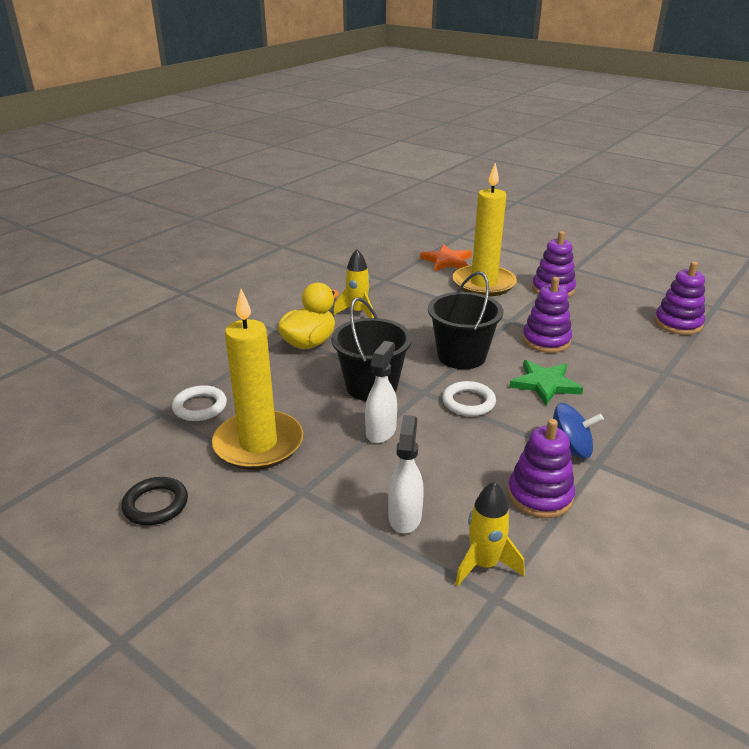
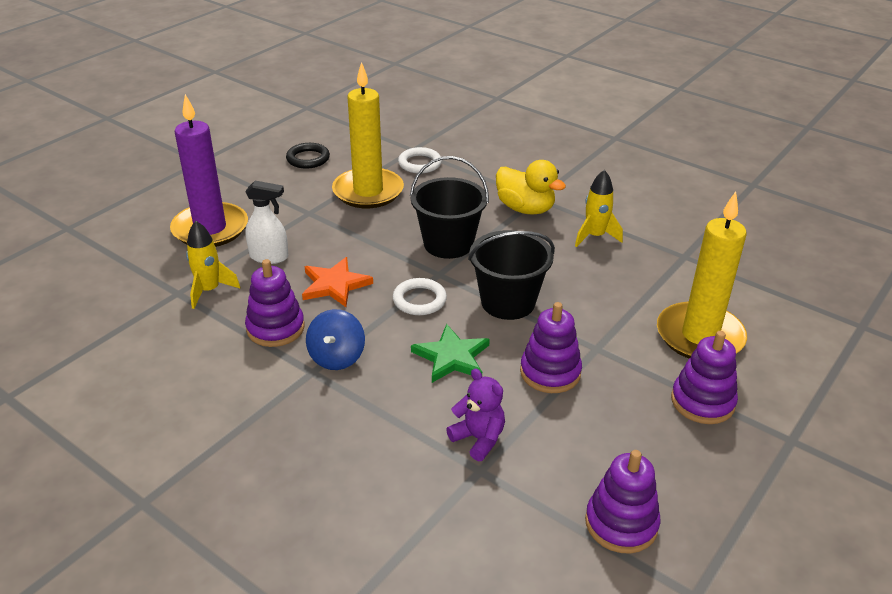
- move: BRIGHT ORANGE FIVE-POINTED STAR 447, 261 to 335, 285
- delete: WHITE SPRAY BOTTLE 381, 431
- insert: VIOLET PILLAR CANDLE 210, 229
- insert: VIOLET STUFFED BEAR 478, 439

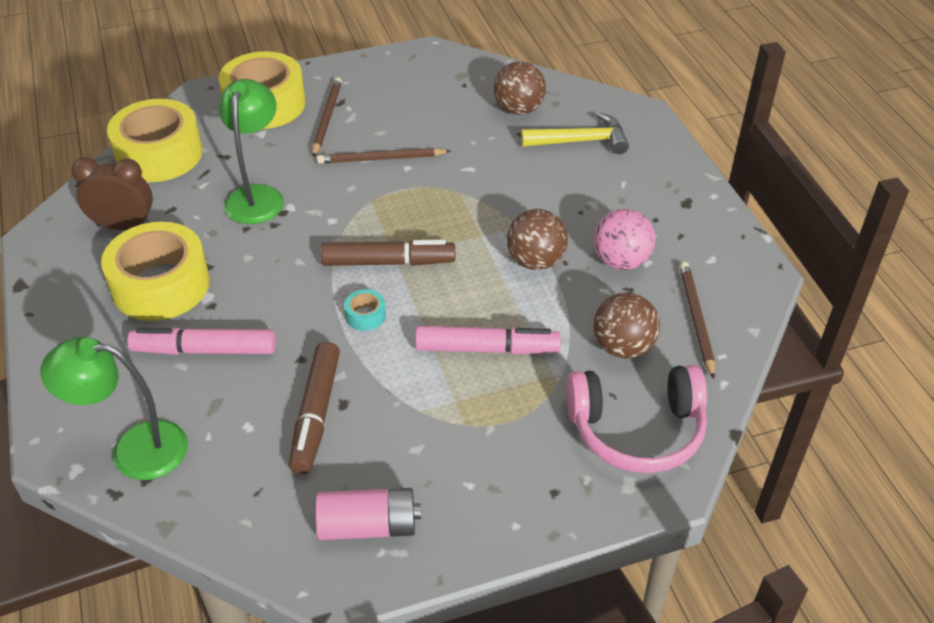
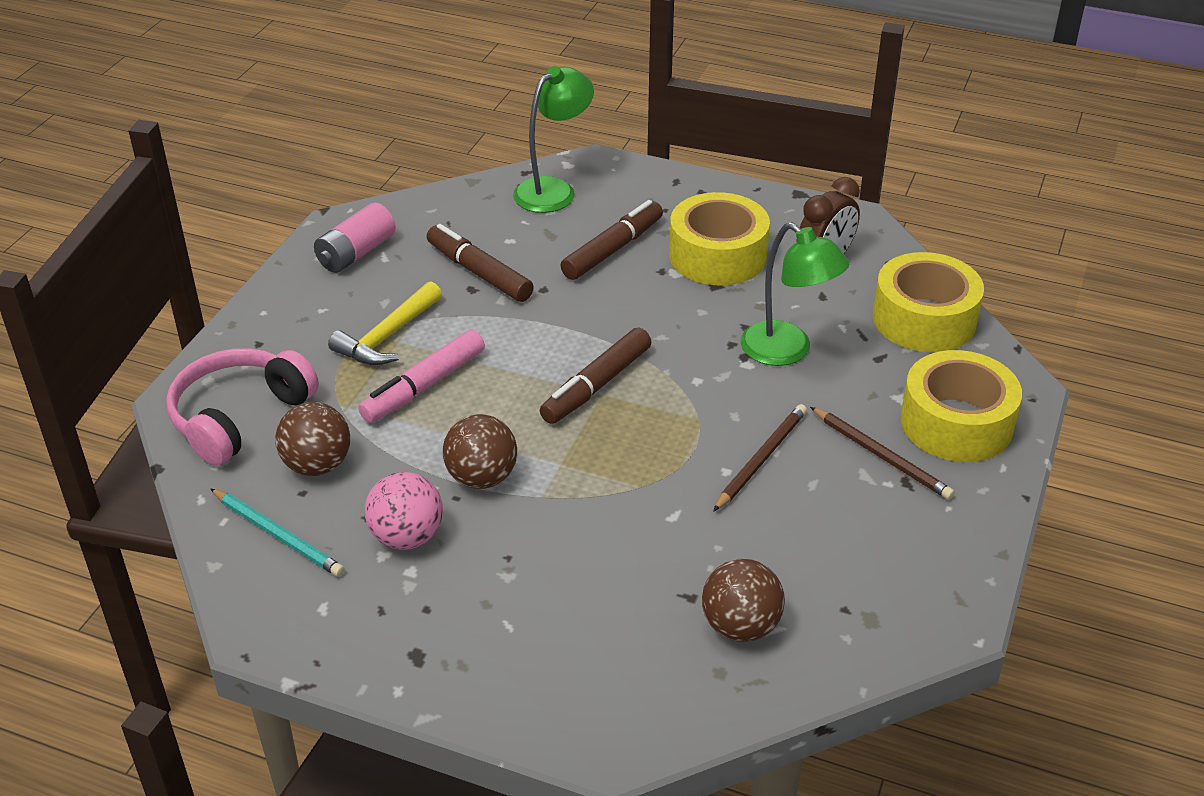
- move: BRIGHT YELLOW HAMMER 581, 141 to 387, 337
- recolor: BROWN WOODEN PENCIL 696, 319 to AQUA WOODEN PENCIL 277, 535
- delete: AQUA TAPE 365, 316
- recolor: ROSY MARKER 205, 350 to BROWN MARKER 613, 249

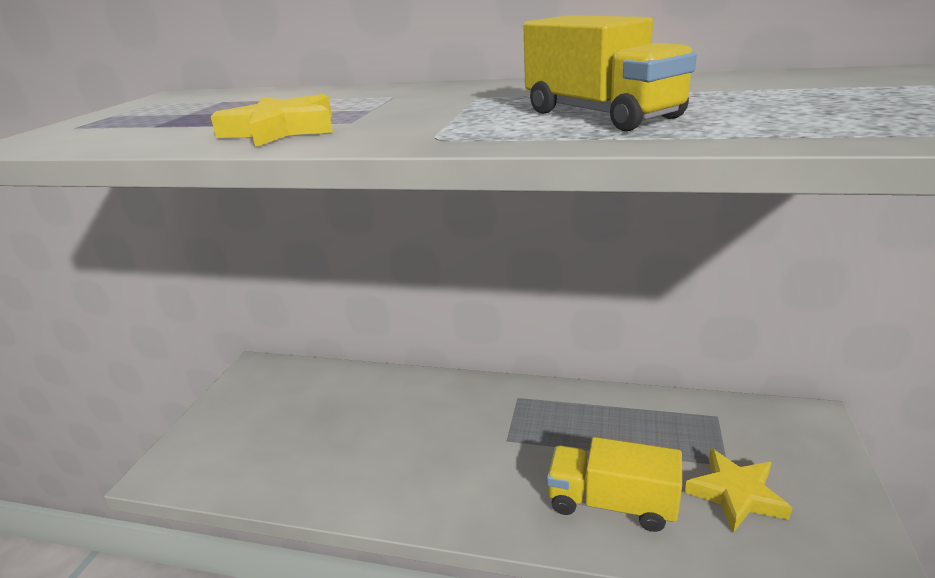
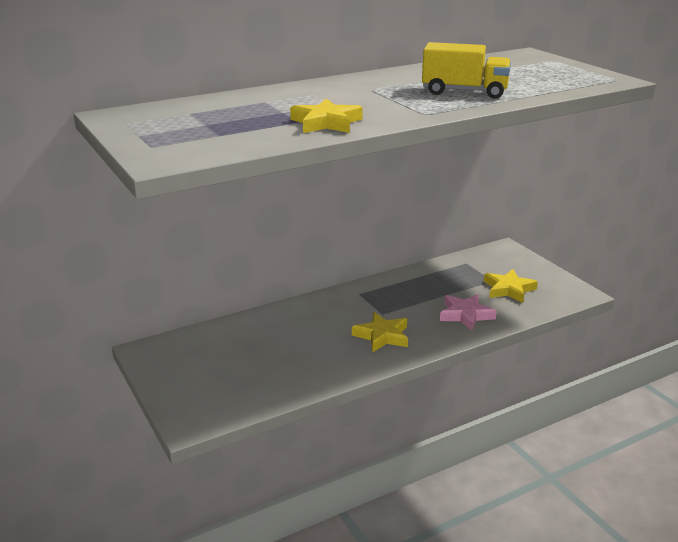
- replace: BRIGHT YELLOW TOY TRUCK 611, 503 to ROSY FIVE-POINTED STAR 466, 315
- insert: BRIGHT YELLOW FIVE-POINTED STAR 382, 336

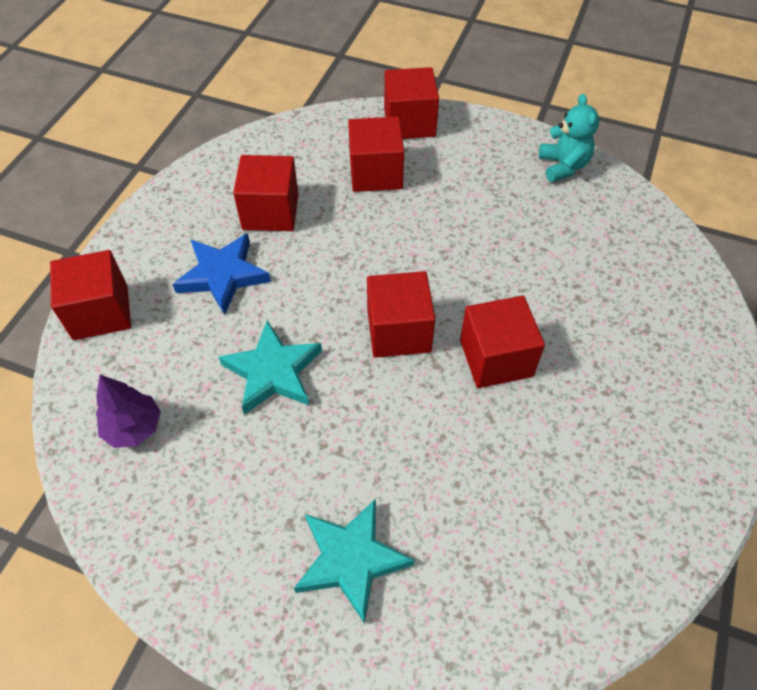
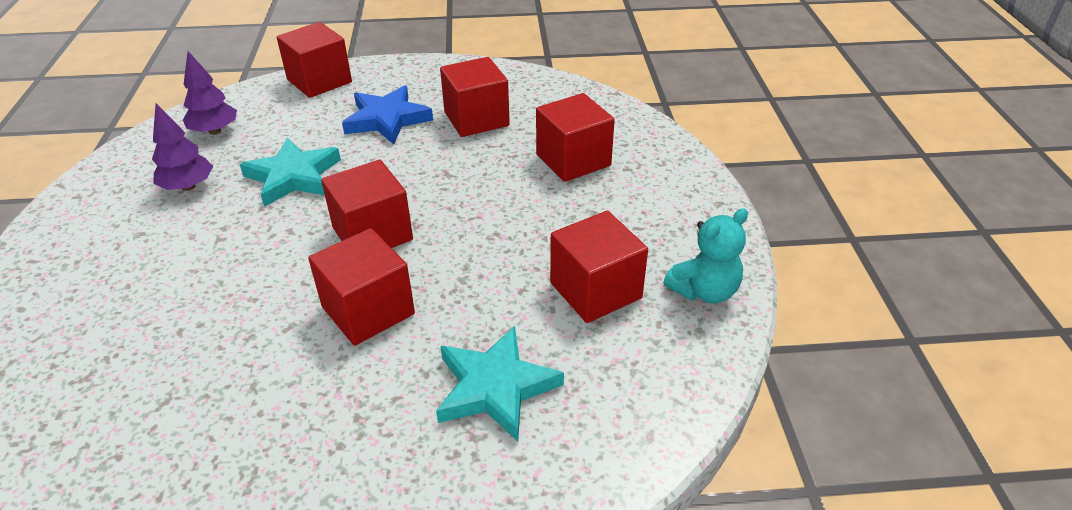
- move: RED SOLID CUBE 409, 123 to 595, 290
- move: AQUA FIVE-POINTED STAR 351, 560 to 495, 387
- insert: VIOLET TOY TREE 188, 186

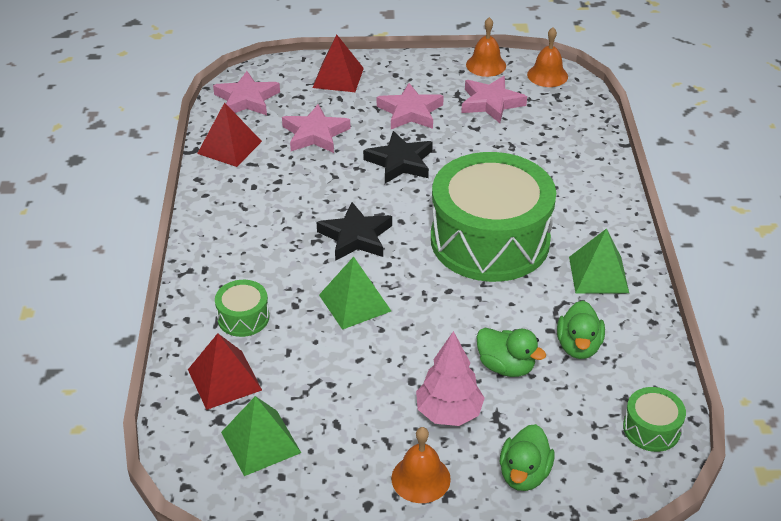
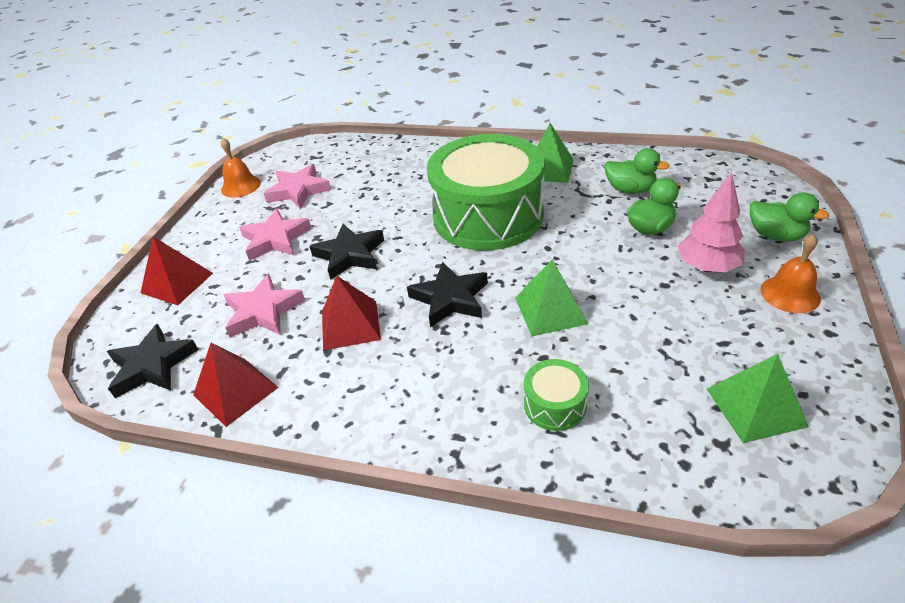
- delete: BRIGHT ORANGE SCHOOL BELL 547, 75
- recolor: ROSY FIVE-POINTED STAR 247, 99 to EBONY FIVE-POINTED STAR 152, 365
- move: RED SOLID PYRAMID 224, 379 to 350, 325
- delete: LEAF-GREEN TOY DRUM 651, 429

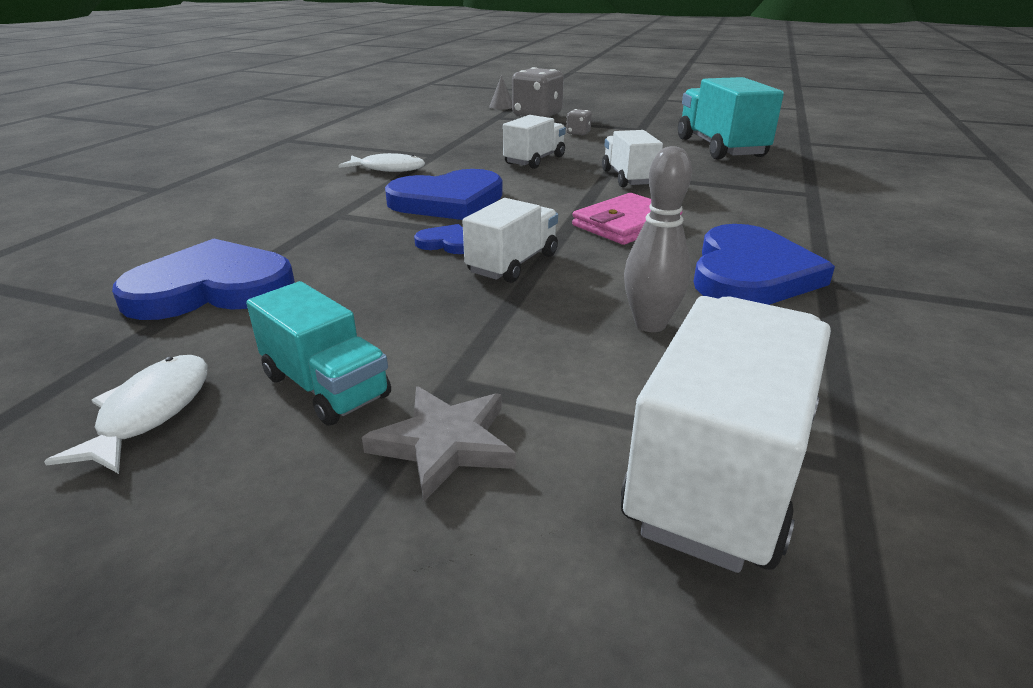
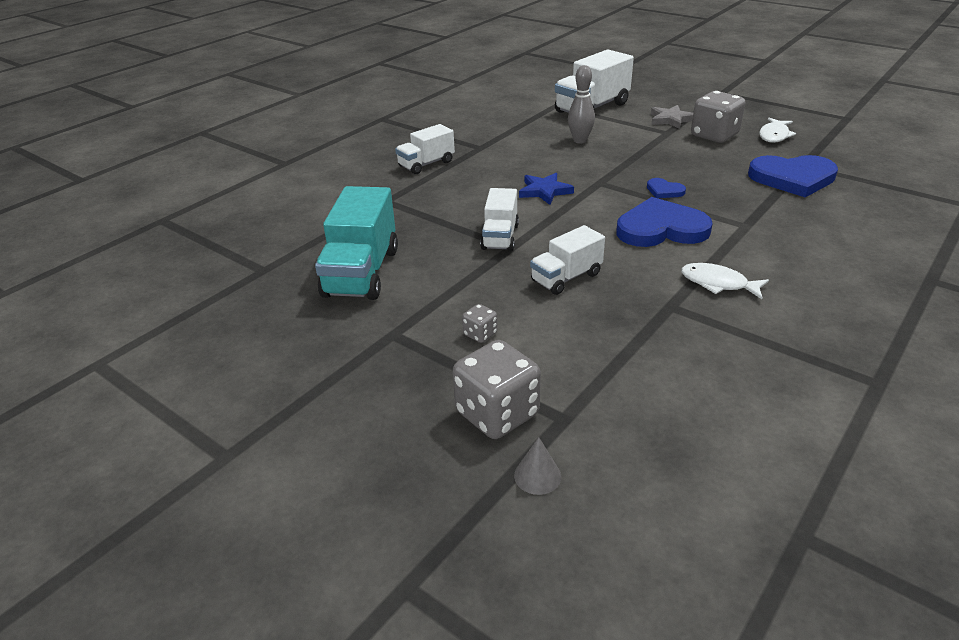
- replace: ROSY CARD WALLET 626, 224 to BLUE FIVE-POINTED STAR 544, 191
- move: WHITE TOY TRUCK 513, 264 to 426, 164
- delete: BLUE HEART SHAPE 750, 273
- replace: AQUA TOY TRUCK 326, 387 to ASH-GREY DIE 714, 135

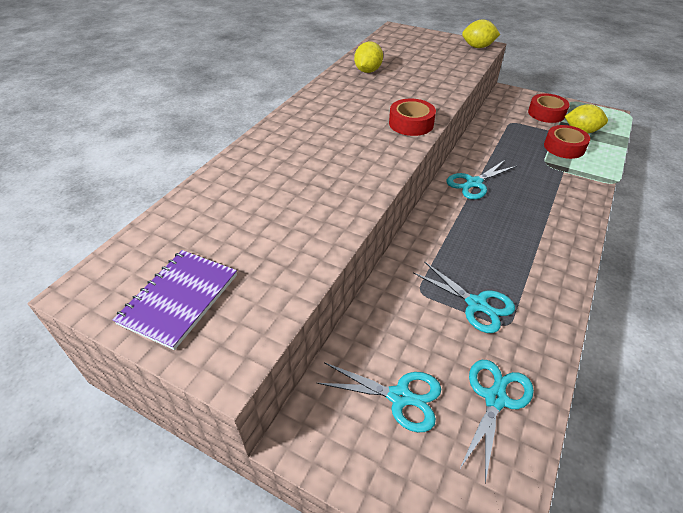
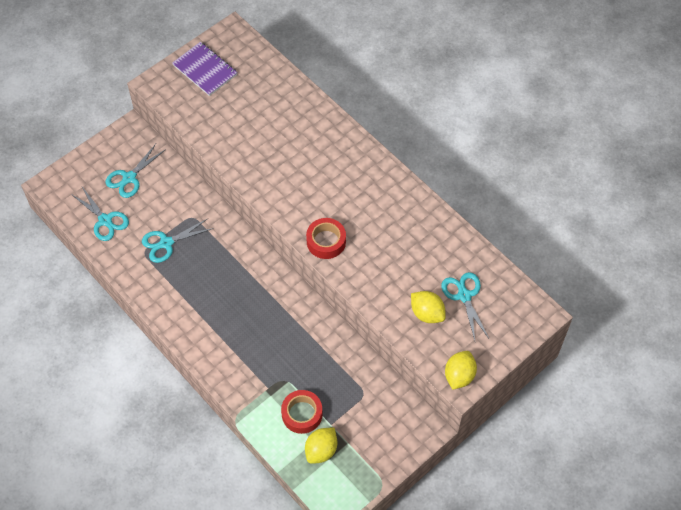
- move: BRIGHT YELLOW LEMON 368, 71 to 427, 313
- delete: RED TAPE 546, 113
- move: AQUA SCISSORS 474, 183 to 464, 296

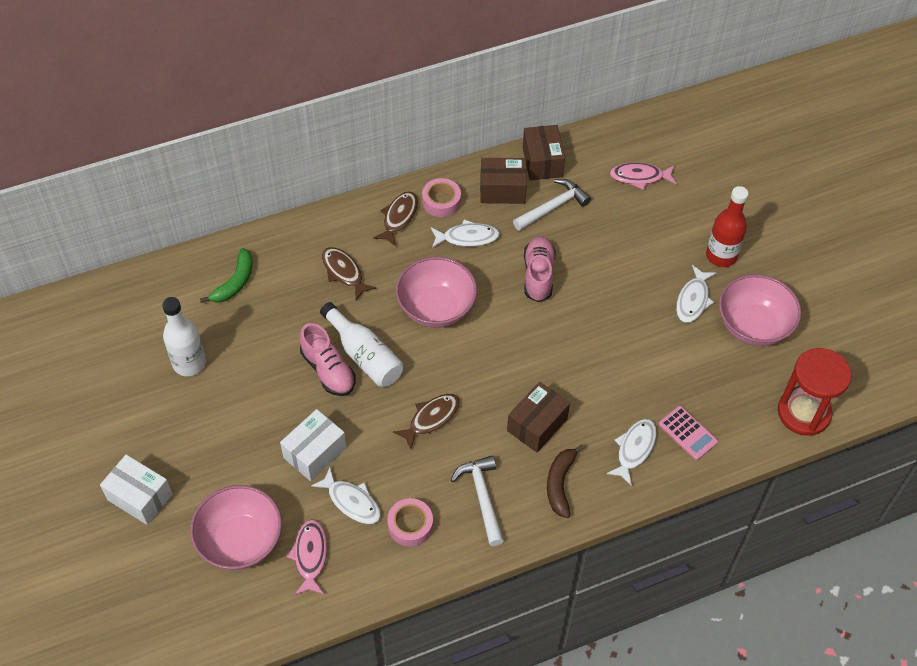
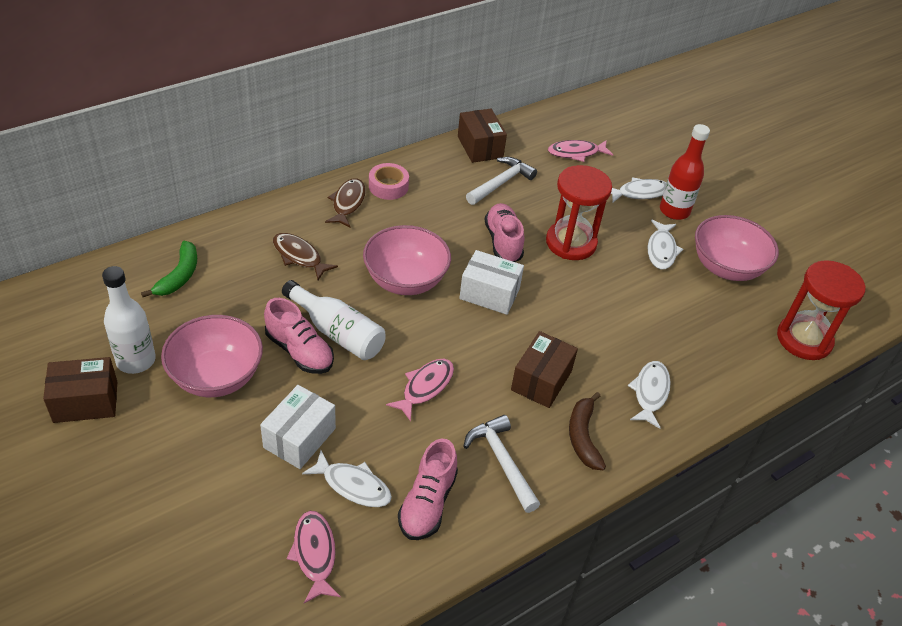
- move: BROWN BOX 502, 190 to 85, 401
- move: WHITE FISH 467, 237 to 640, 193
- recolor: BROWN FISH 431, 419 to ROSY FISH 425, 387
- delete: ROSY ADDING MACHINE 687, 433
- move: WHITE BOX 140, 497 to 489, 294
- move: ROSY BOWL 240, 541 to 216, 376
- replace: ROSY TAPE 410, 525 to ROSY SHOE 427, 503
- insert: RED SANDGLASS 571, 243

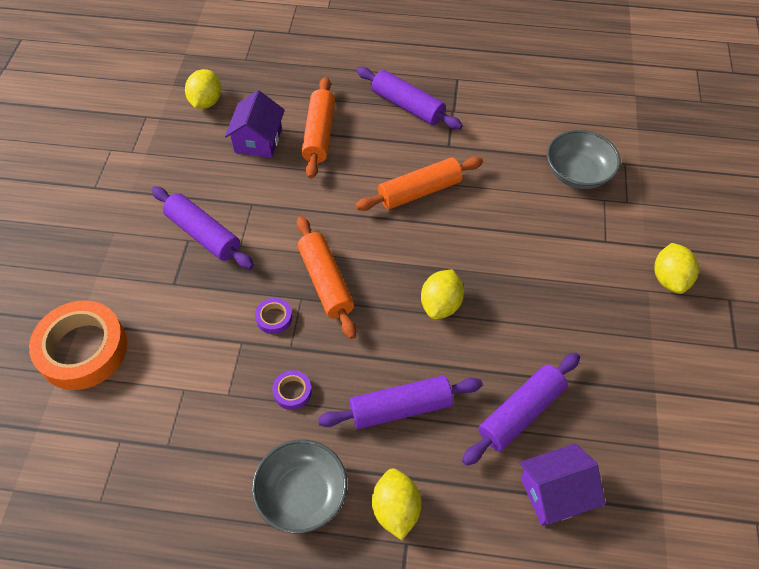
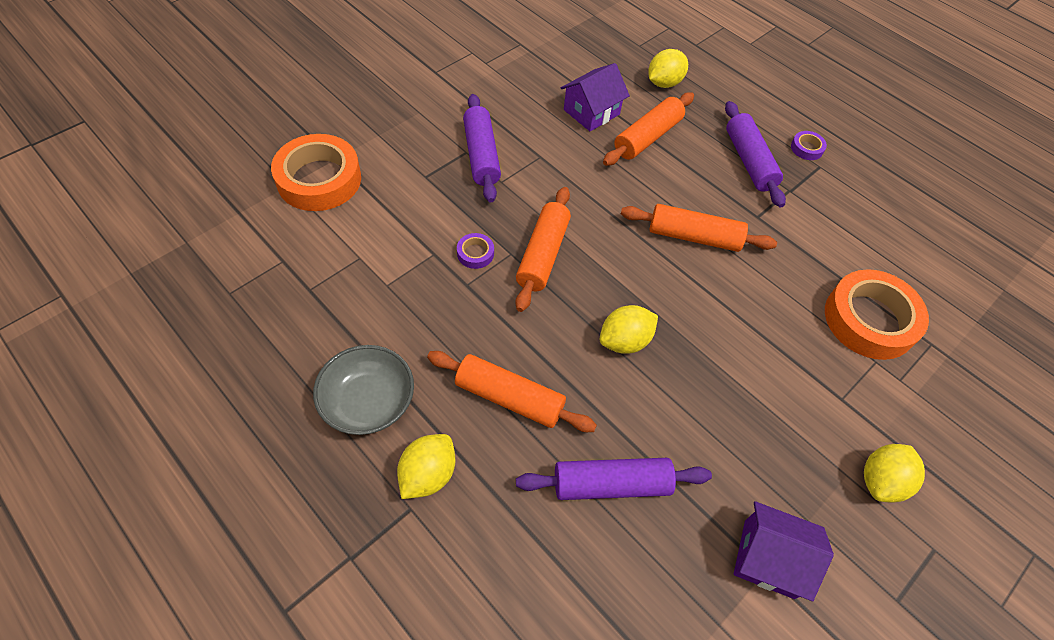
- move: BRIGHT YELLOW LEMON 206, 102 to 664, 83
- replace: ASH-GREY BOWL 578, 173 to BRIGHT ORANGE TAPE 869, 320
- move: VIOLET TAPE 292, 392 to 806, 148
- recolor: VIOLET ROLLING PIN 400, 408 to BRIGHT ORANGE ROLLING PIN 509, 398
- move: VIOLET HOUSE 555, 493 to 769, 558

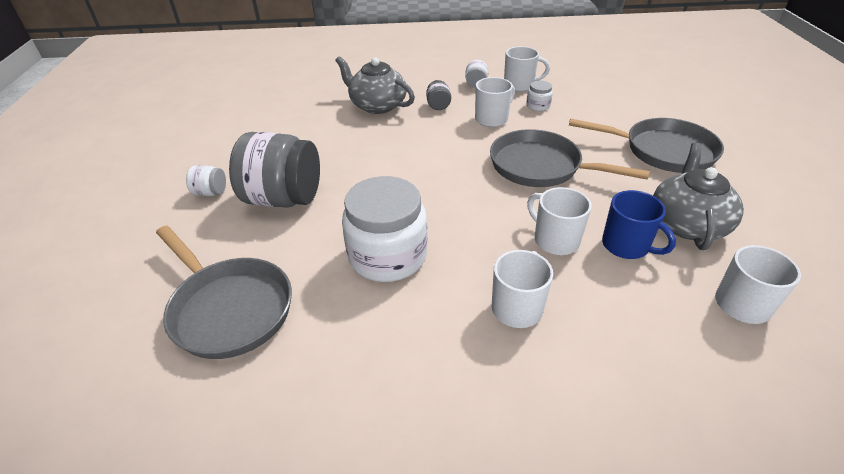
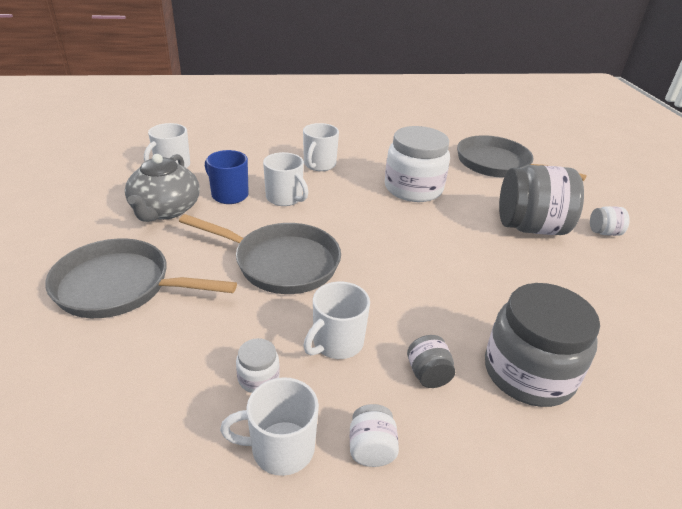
- replace: ASH-GREY CHINA TEAPOT 377, 105 to ASH-GREY JAM JAR 528, 372

